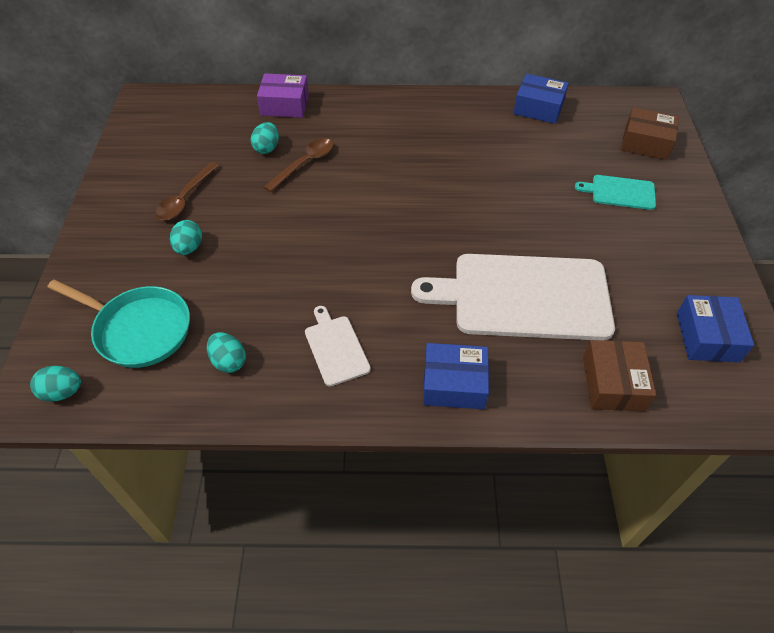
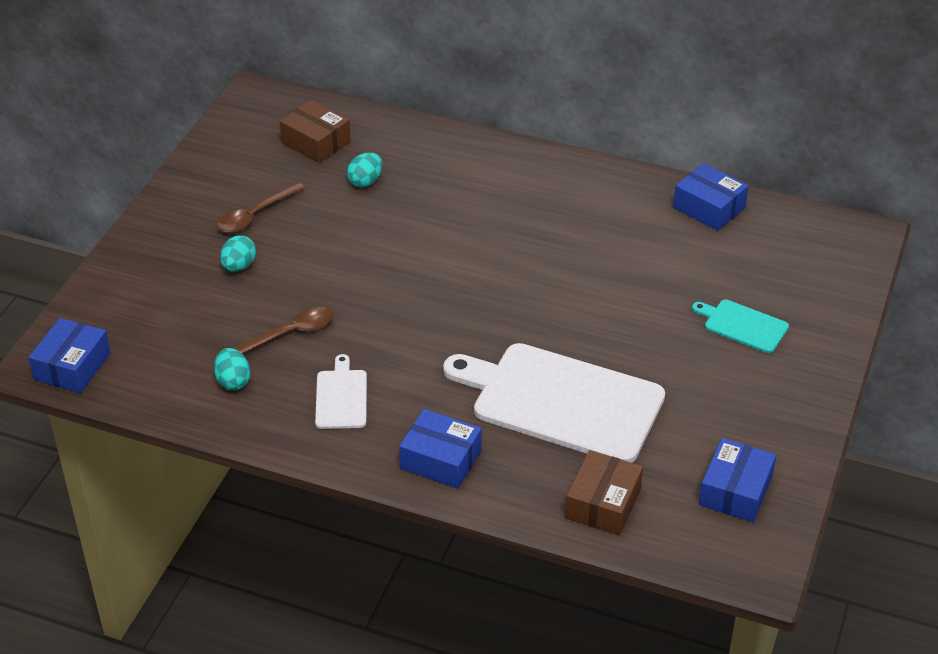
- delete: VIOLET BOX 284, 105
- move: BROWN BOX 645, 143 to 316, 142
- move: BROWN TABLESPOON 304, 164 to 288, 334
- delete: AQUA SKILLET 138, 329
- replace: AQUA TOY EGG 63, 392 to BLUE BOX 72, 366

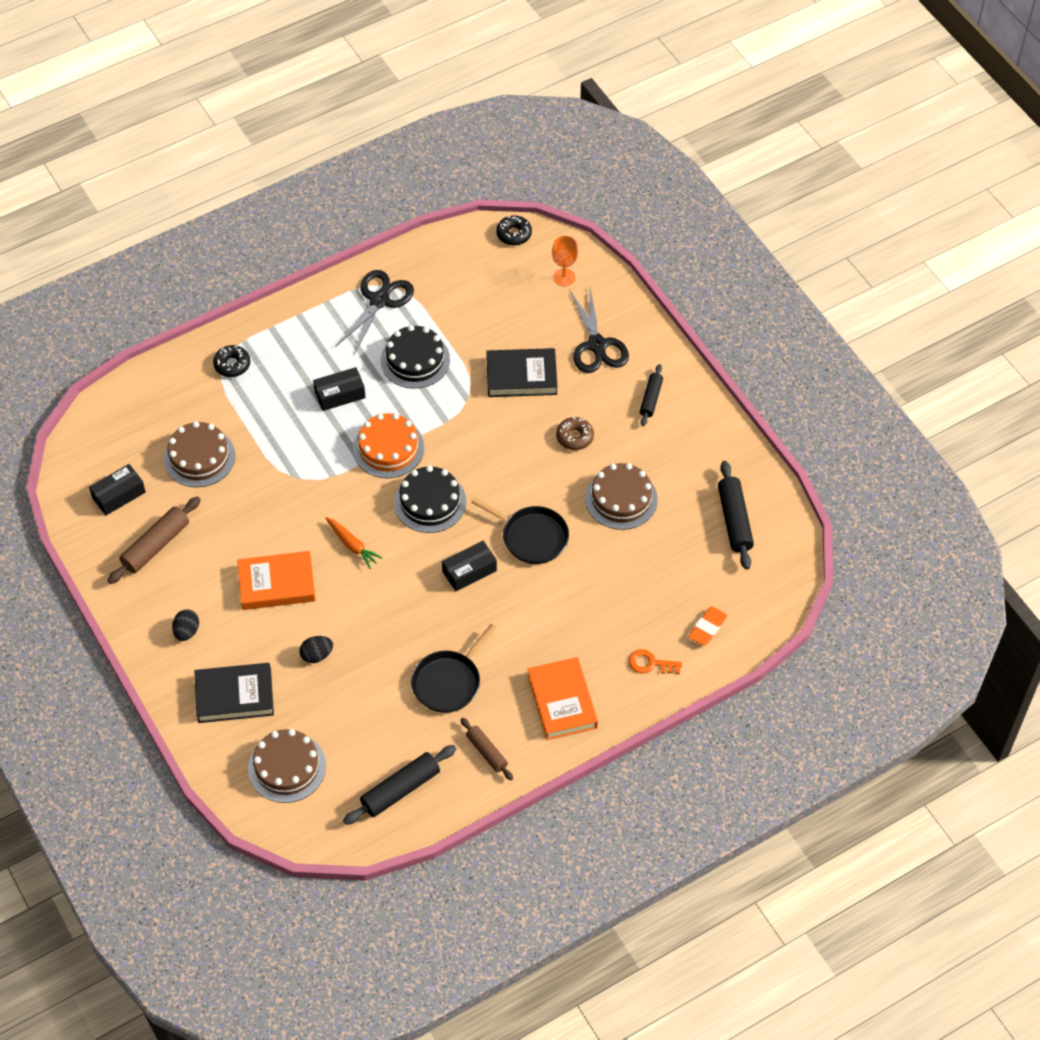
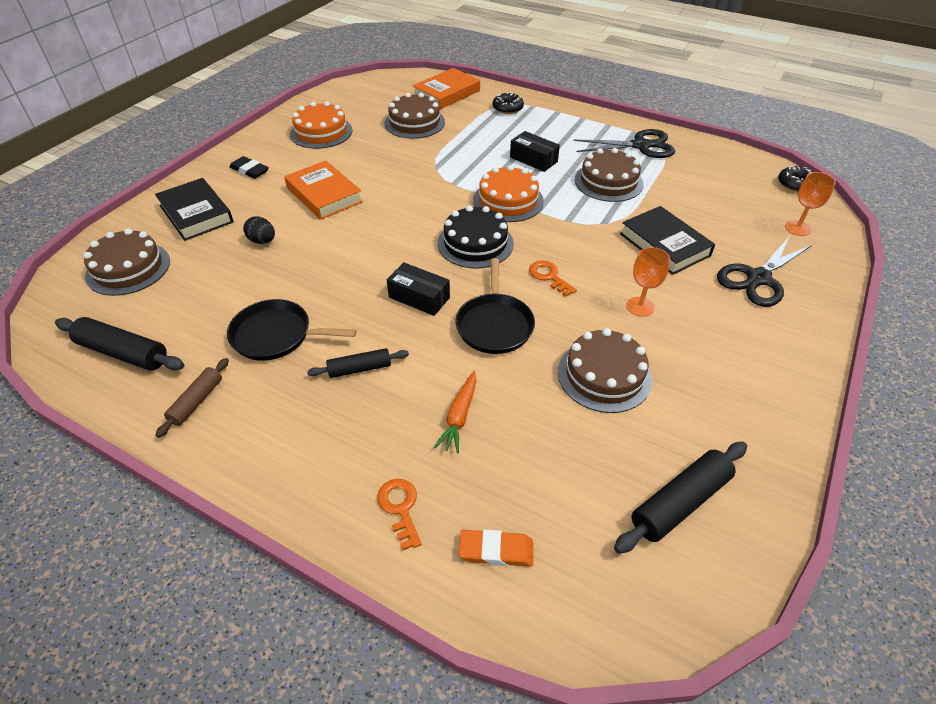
- recolor: EBONY CAKE 415, 360 to BROWN CAKE 608, 182
- move: EBONY ROLLING PIN 651, 398 to 360, 368
- replace: BROWN DOUGHNUT 574, 437 to BRIGHT ORANGE CHALICE 640, 307
- delete: EBONY BOX 119, 495
- replace: BROWN ROLLING PIN 156, 545 to BRIGHT ORANGE CAKE 321, 132
- move: BRIGHT ORANGE CARROT 352, 545 to 459, 416
- replace: EBONY TOY EGG 187, 631 to EBONY ERASER 249, 170
- move: BRIGHT ORANGE HARDCOVER 562, 701 to 446, 93
- insert: BRIGHT ORANGE KEY 549, 276

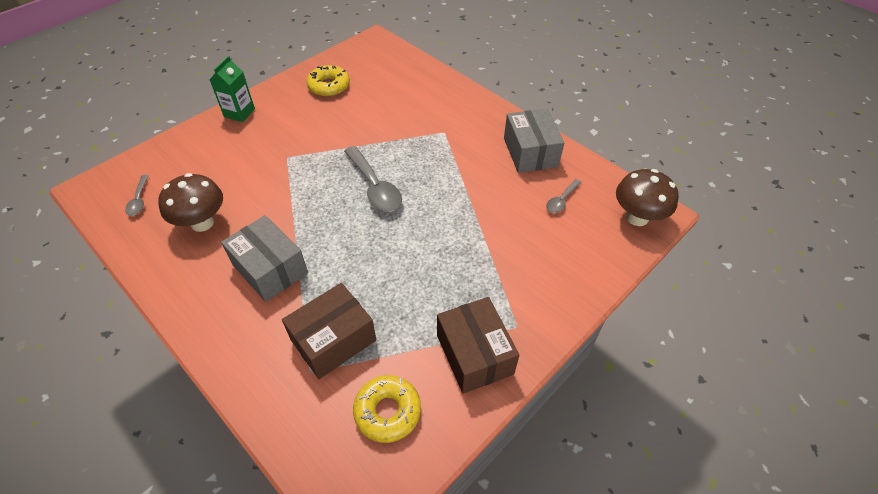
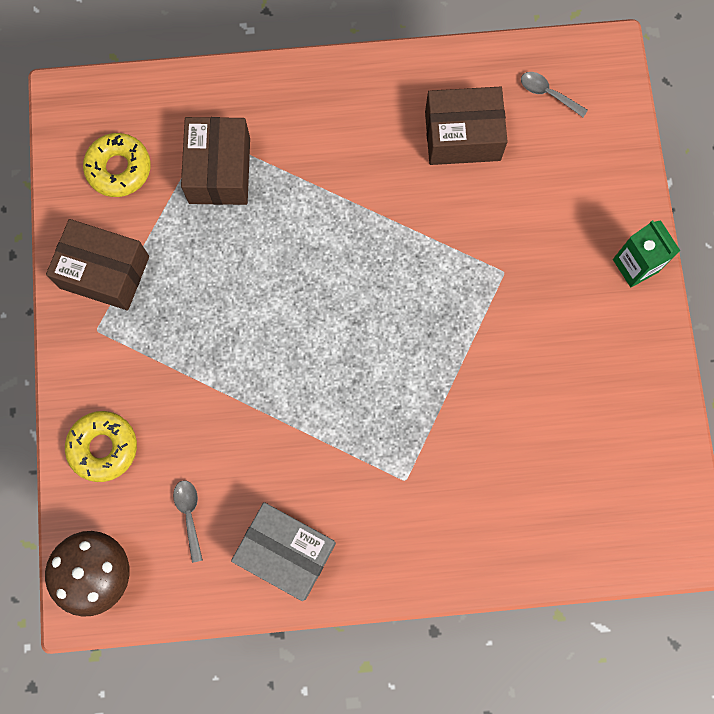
- move: BRIGHT YELLOW DOUGHNUT 329, 86 to 103, 447
- delete: ASH-GREY TABLESPOON 375, 187
- replace: BROWN FUNGUS 202, 223 to BROWN BOX 462, 136
- delete: ASH-GREY BOX 270, 269

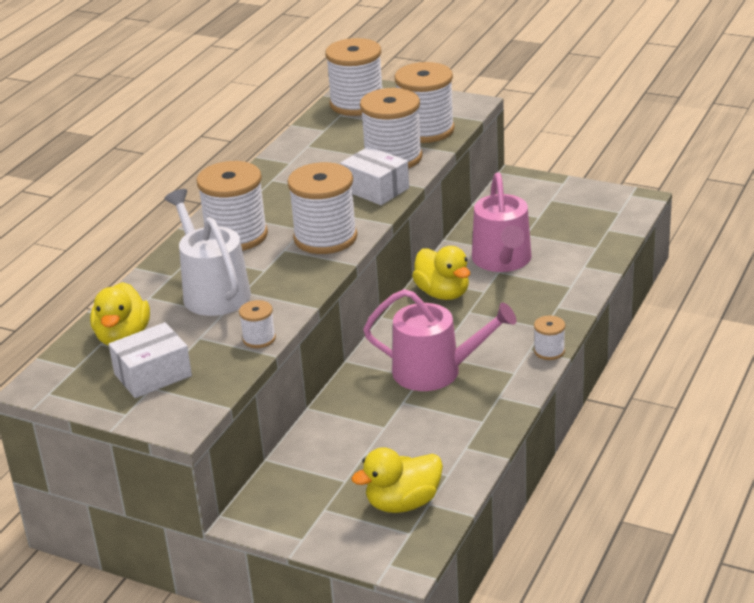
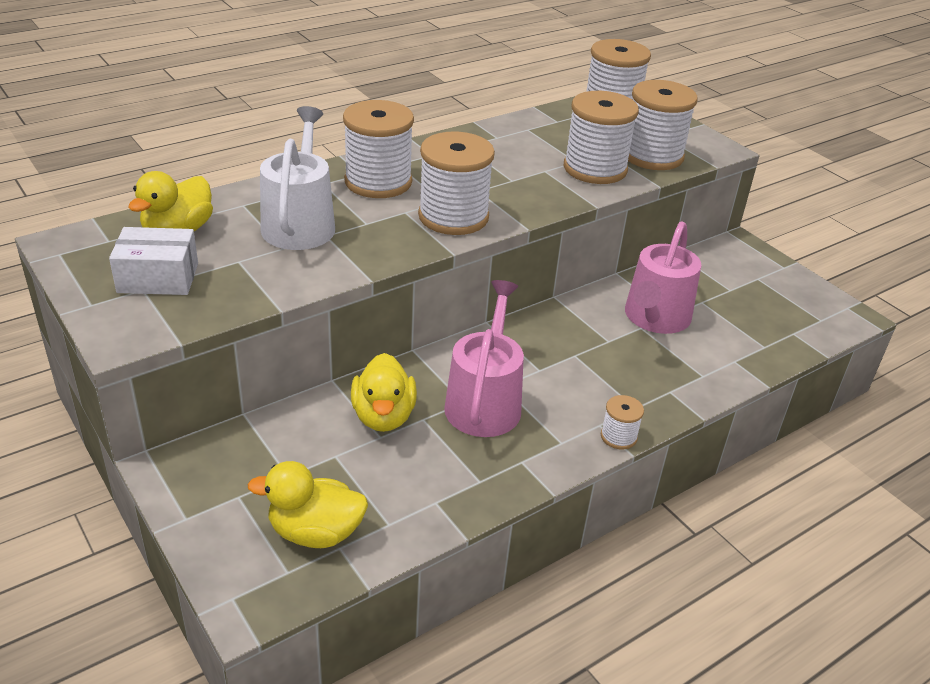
- delete: WHITE BOX 375, 189
- move: BRIGHT YELLOW DUCK 443, 293 to 383, 416
- rotate: ROSY WATERING POT 435, 371 = 484, 402 120 degrees counterclockwise
- delete: WHITE BOBBIN 259, 339

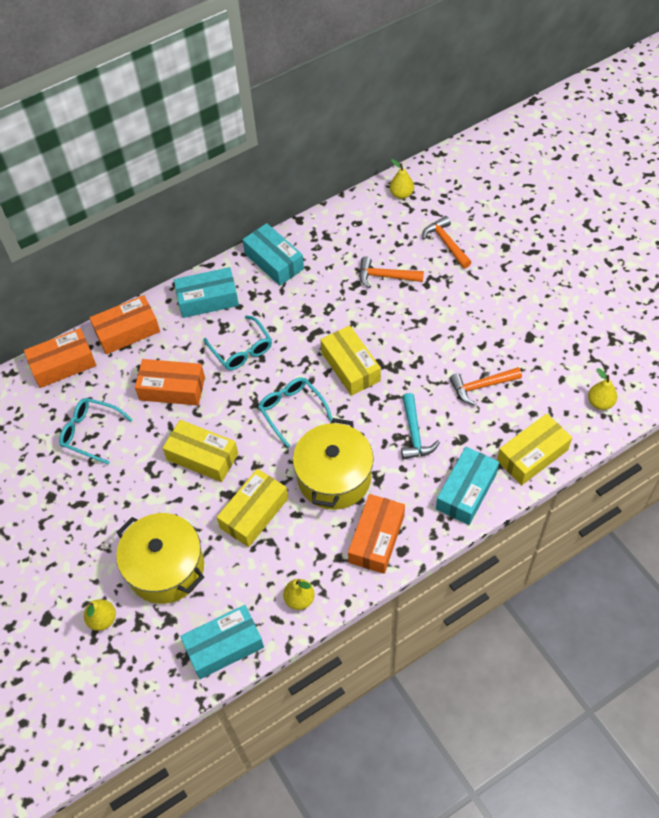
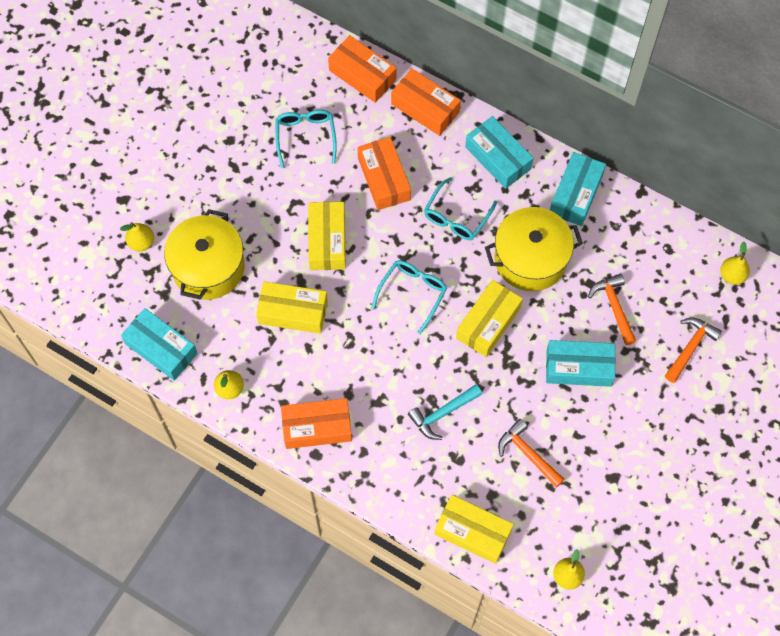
- move: BRIGHT YELLOW STOCKPOT 334, 477 to 530, 259
- move: AQUA BOX 466, 491 to 578, 367

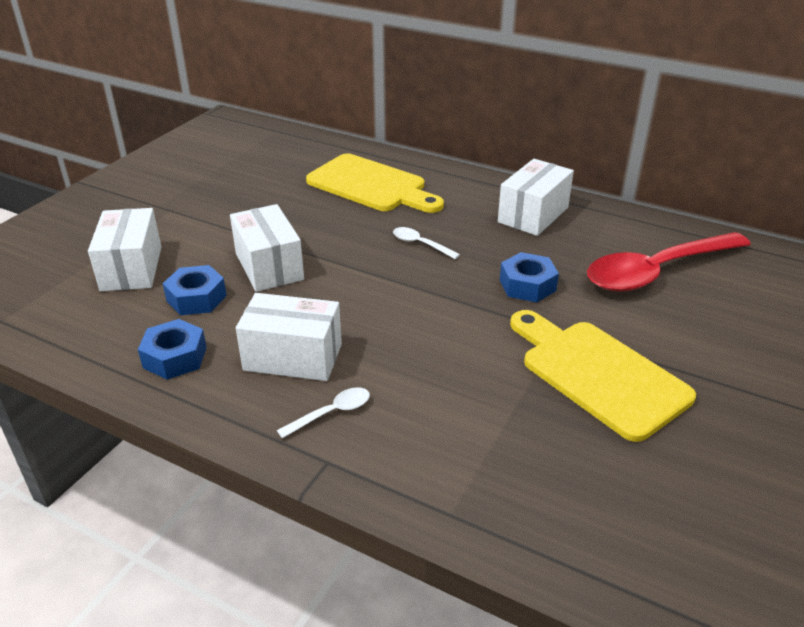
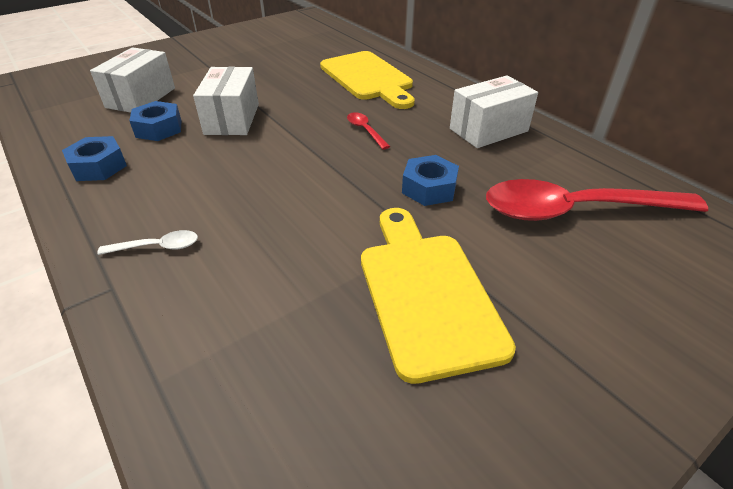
- recolor: WHITE TABLESPOON 420, 244 to RED TABLESPOON 365, 130
- delete: WHITE BOX 293, 357

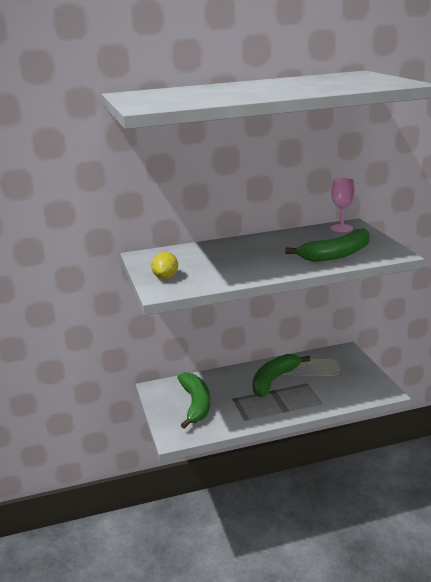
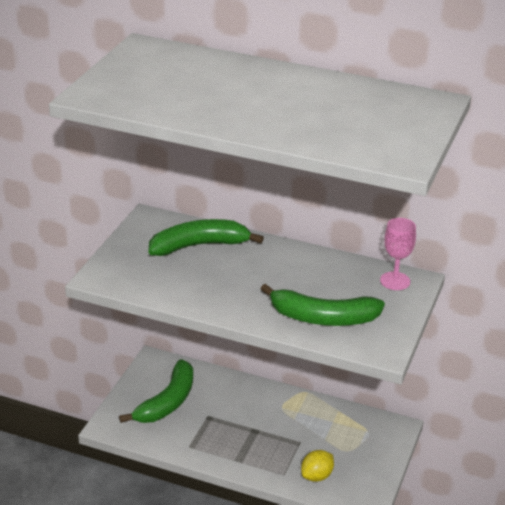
- move: BRIGHT YELLOW LEMON 166, 277 to 317, 476
- move: LEAF-GREEN BANANA FRUIT 274, 380 to 199, 246

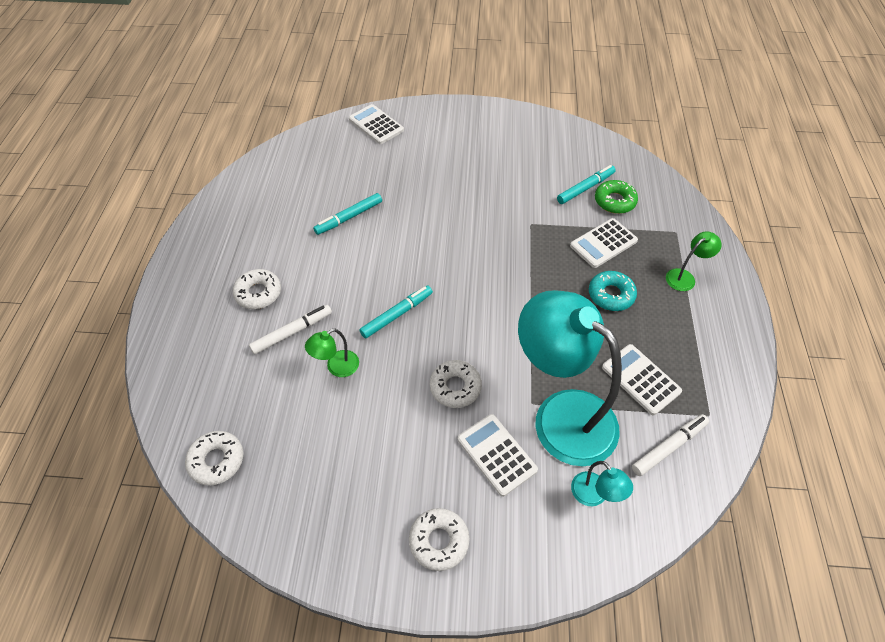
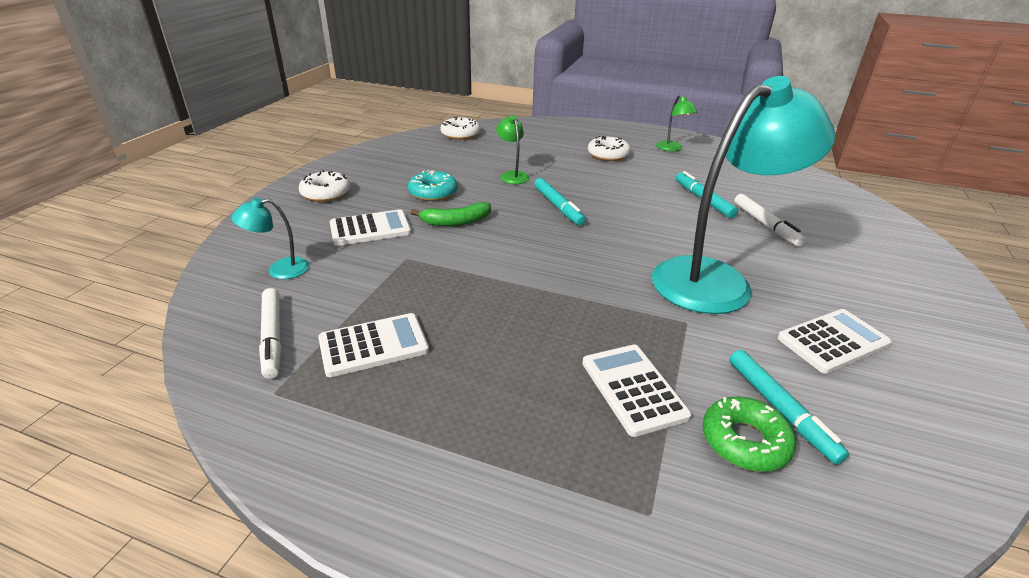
- move: WHITE ADDING MACHINE 376, 125 to 833, 341
- move: LEAF-GREEN LAMP 684, 277 to 672, 149
- move: AQUA DOUGHNUT 611, 295 to 433, 192
- move: AQUA LAMP 561, 415 to 716, 279
- move: WHITE MARKER 292, 332 to 765, 225
- replace: WHITE DOUGHNUT 455, 387 to LEAF-GREEN BANANA FRUIT 455, 222

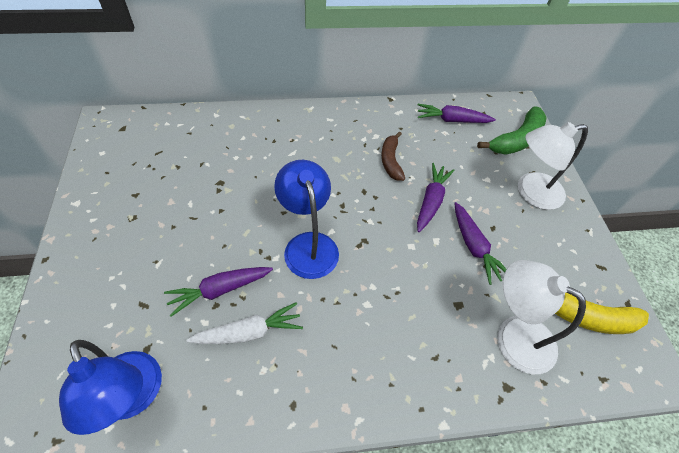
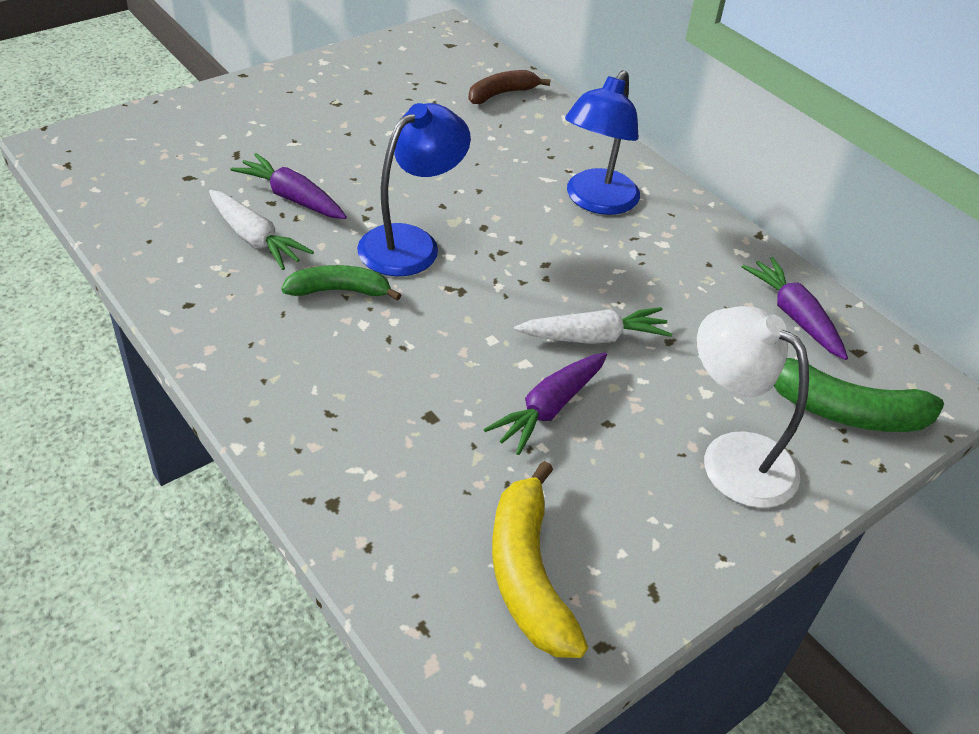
- move: BROWN BANANA FRUIT 391, 161 to 501, 94
- recolor: VIOLET CARROT 431, 201 to WHITE CARROT 594, 337
- delete: WHITE LAMP 513, 336
- move: BLUE LAMP 132, 398 to 596, 201
- insert: LEAF-GREEN BANANA FRUIT 339, 291

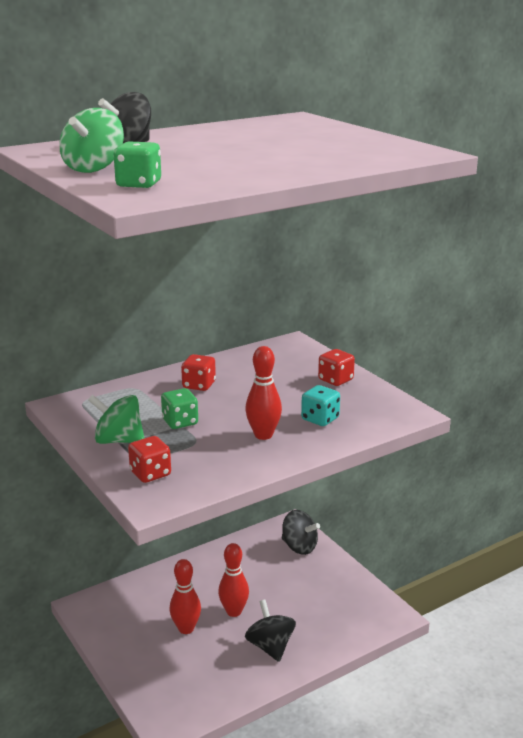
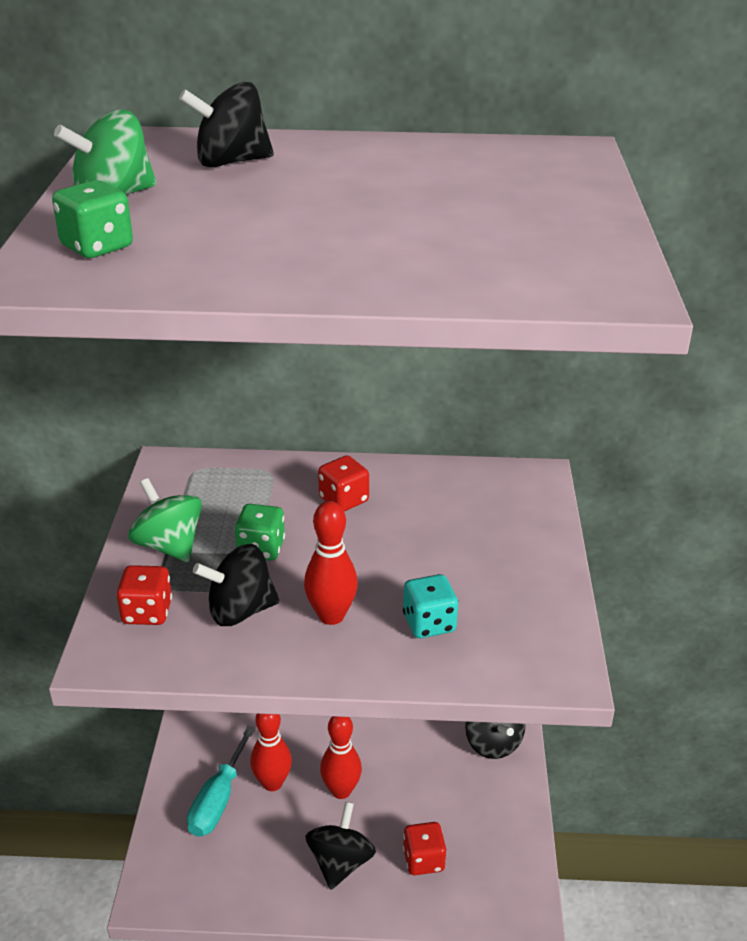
- move: RED DIE 335, 380 to 423, 860
- insert: EBONY TOY TOP 240, 611
- insert: AQUA FLAT SCREWDRIVER 218, 800

